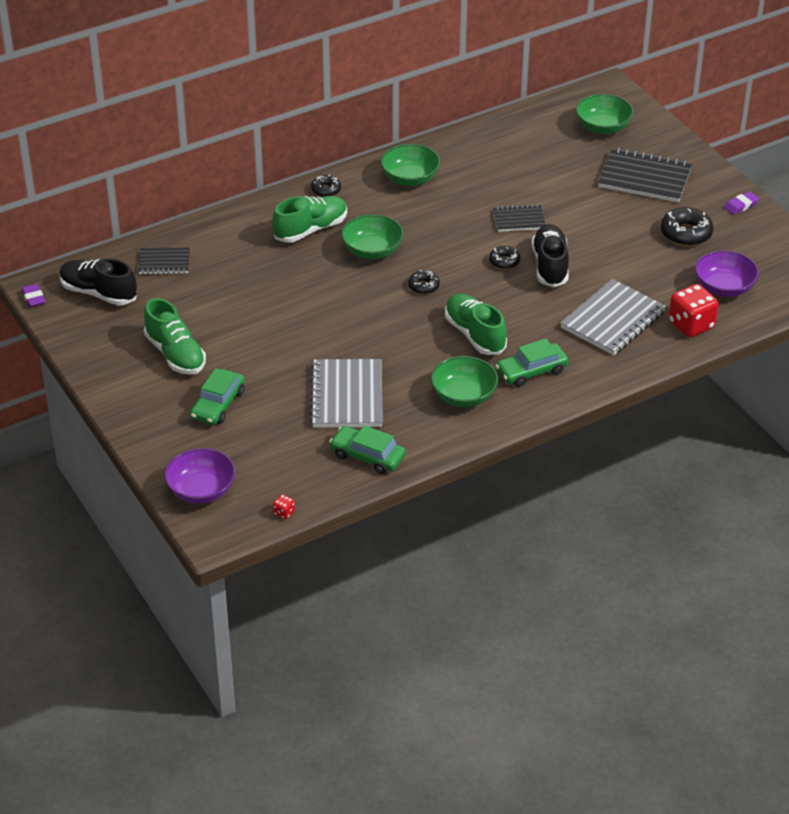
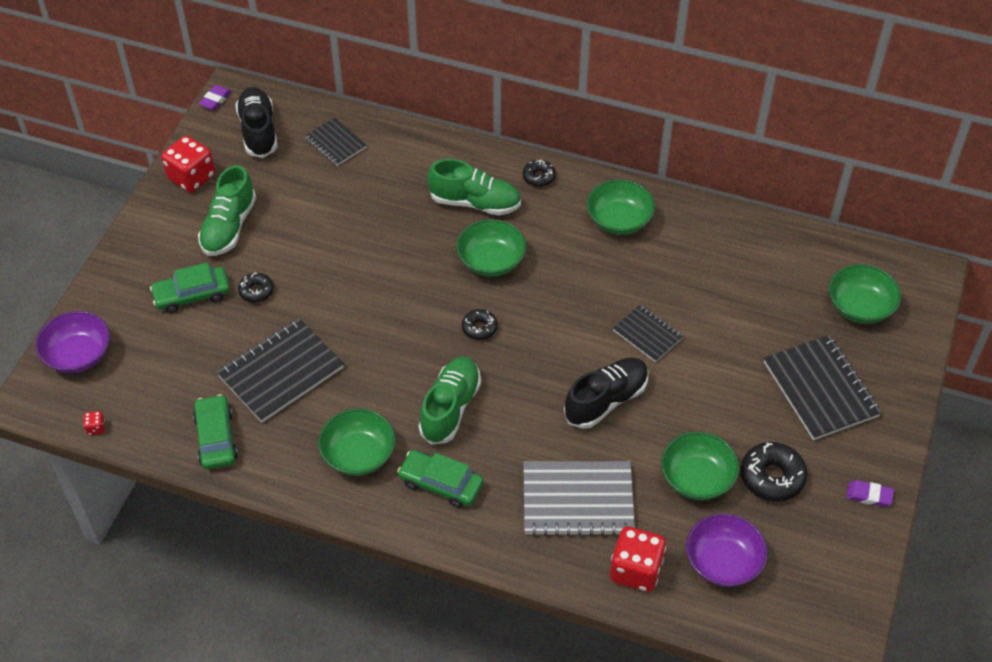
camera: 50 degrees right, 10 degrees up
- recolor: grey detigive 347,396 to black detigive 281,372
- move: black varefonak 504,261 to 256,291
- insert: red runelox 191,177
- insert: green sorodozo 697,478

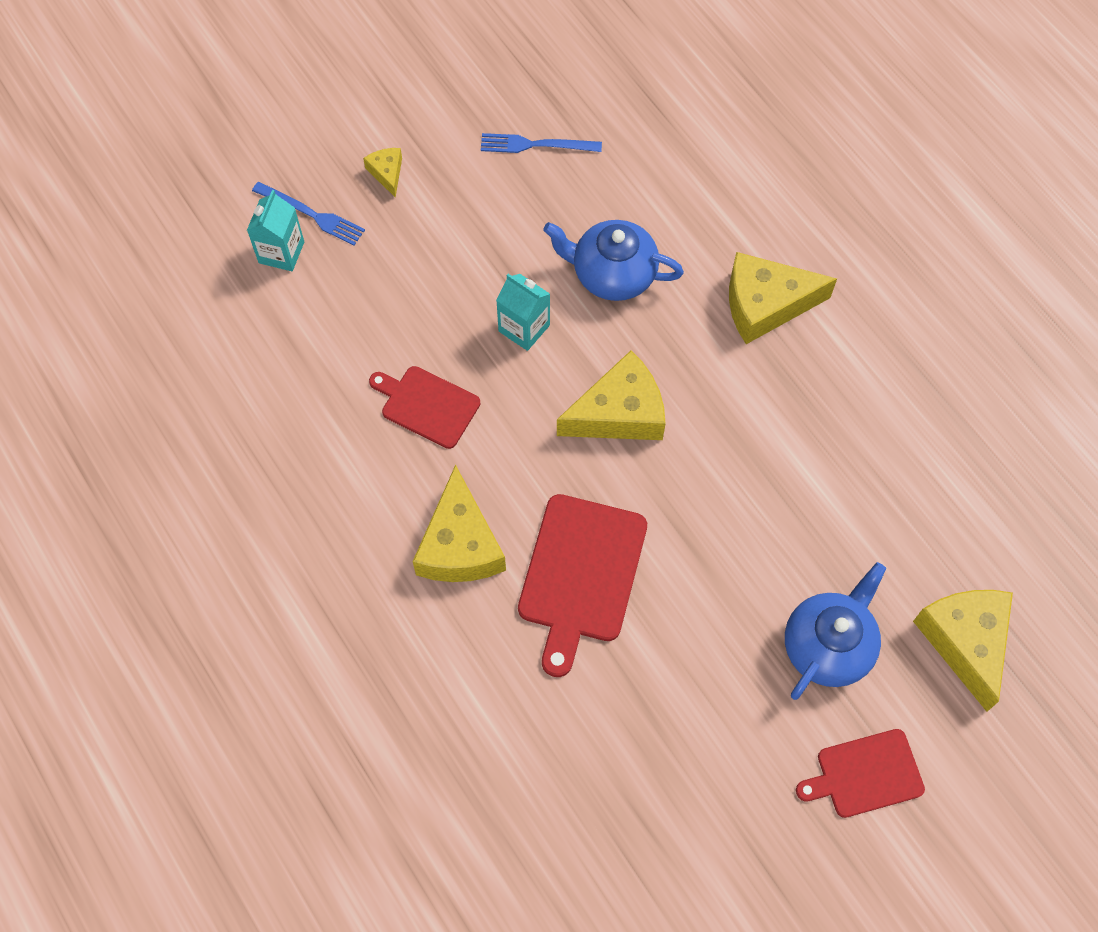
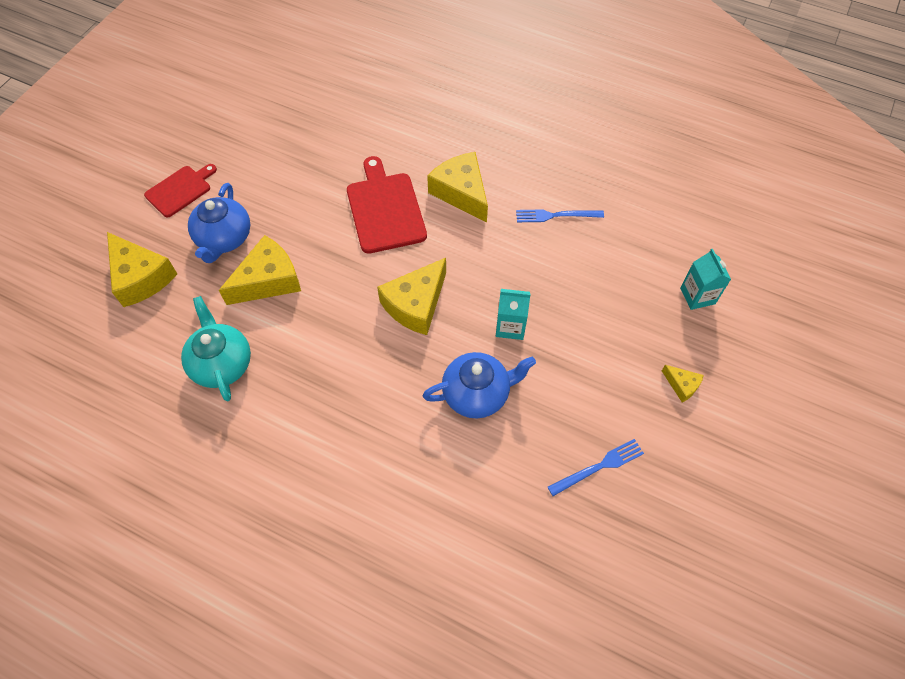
camera: 150 degrees right, 5 degrees down
- move: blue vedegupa 311,214 to 556,215
- delete: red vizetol 427,405
- move: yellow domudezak 765,304 to 268,280
- insert: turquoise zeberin 222,363

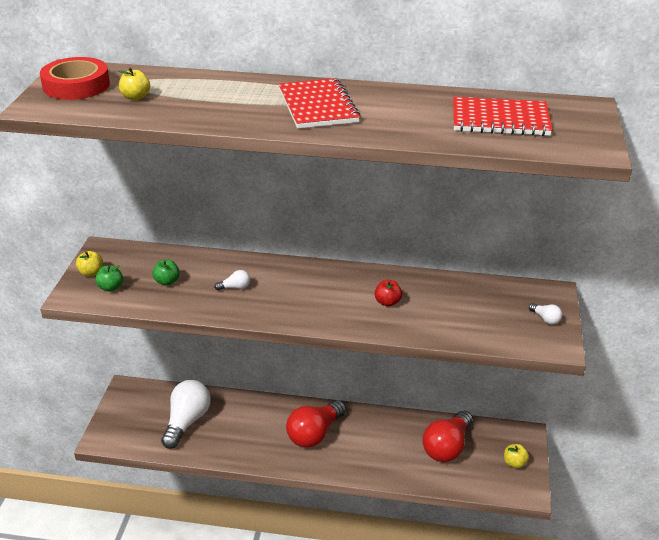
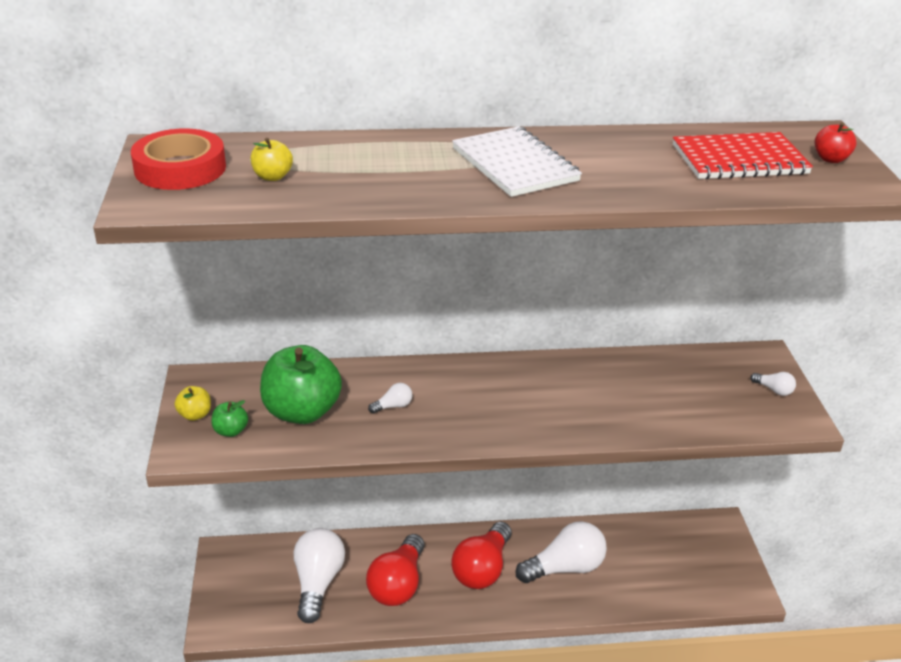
camera: 15 degrees left, 0 degrees up
- resize: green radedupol 167,281 = 302,411 x2.27
- recolor: red detigive 318,106 to white detigive 515,165
- move: red radedupol 387,302 to 830,159
- move: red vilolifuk 447,447 to 398,584
- delete: yellow radedupol 514,463
- insert: white vilolifuk 565,568

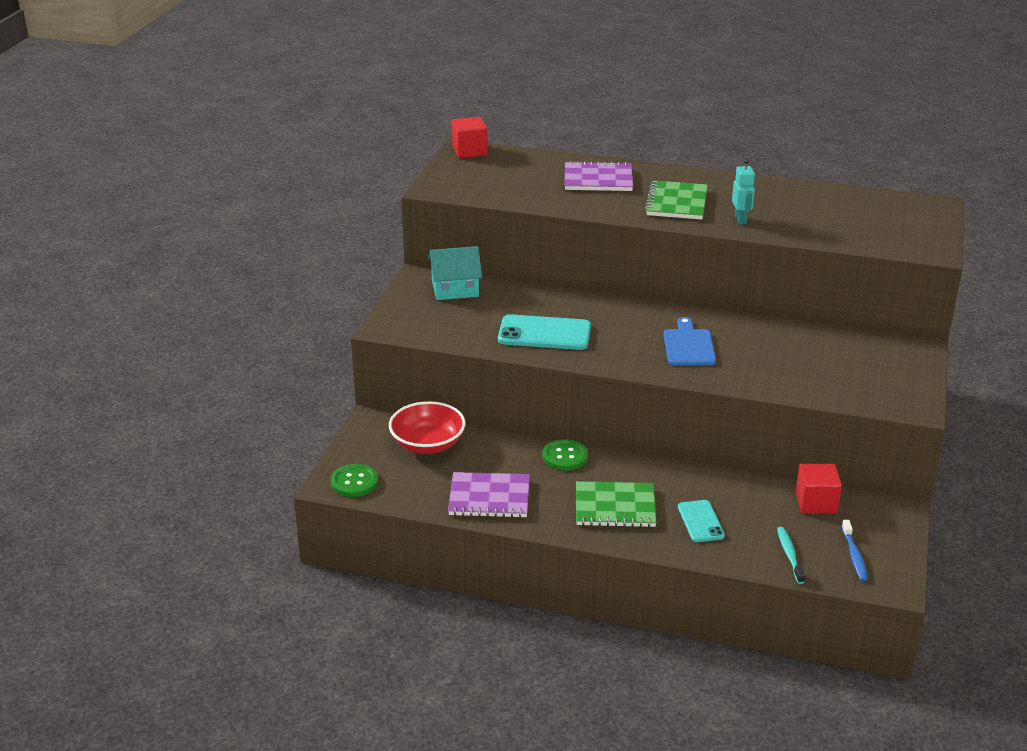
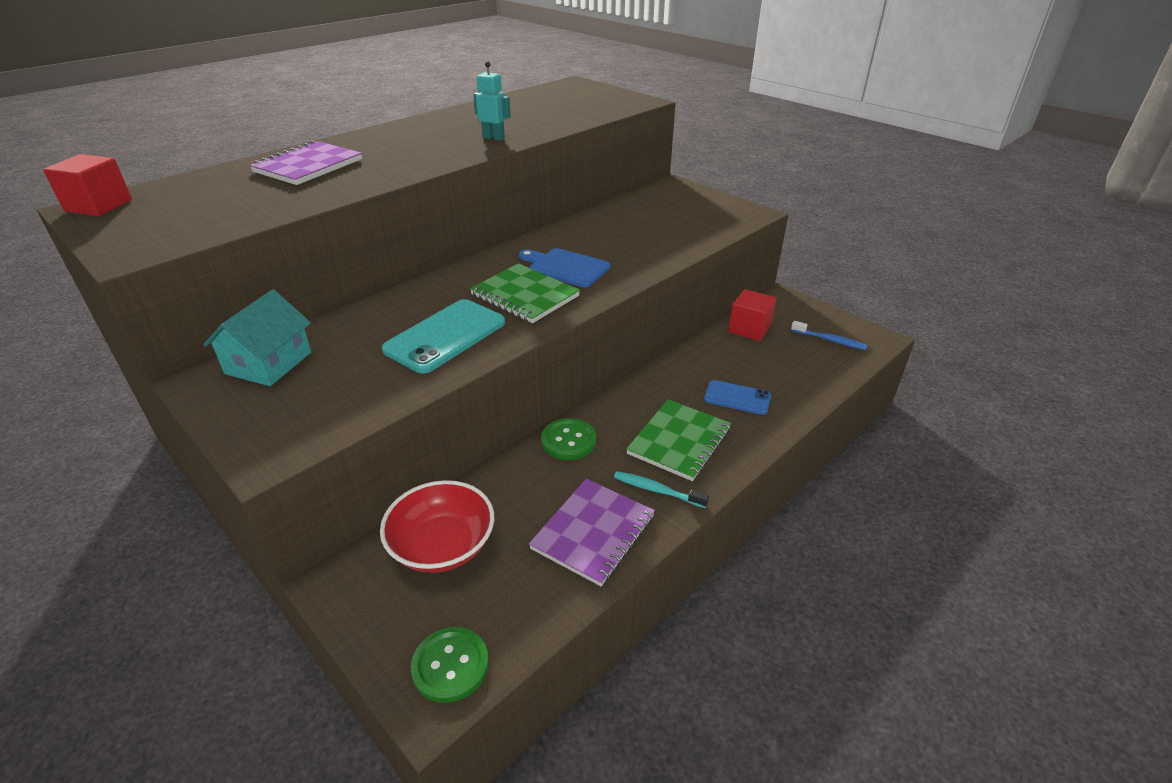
camera: 60 degrees left, 5 degrees up
- move: green detigive 676,202 to 525,295
- recolor: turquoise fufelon 700,521 to blue fufelon 737,398
- move: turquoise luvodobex 789,555 to 657,490

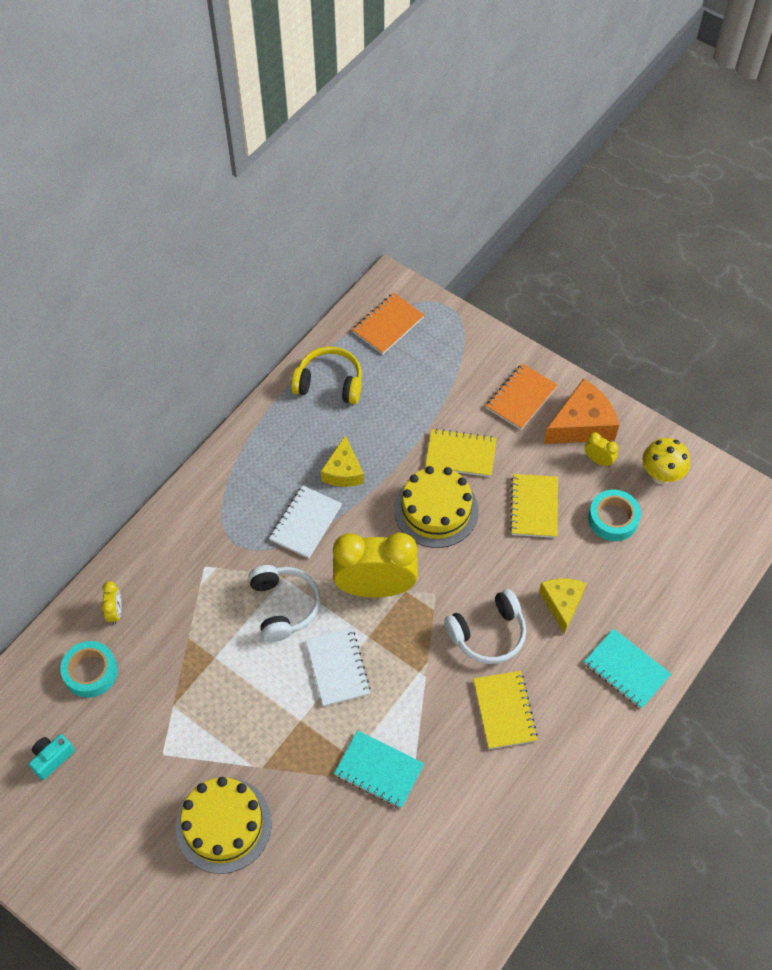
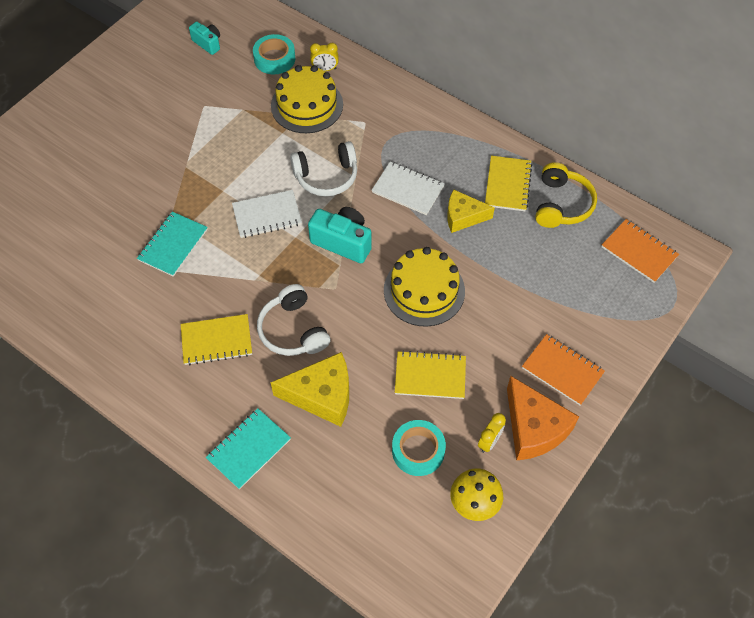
camera: 90 degrees right, 0 degrees up
- move: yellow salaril 223,825 to 307,105
- replace: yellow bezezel 375,587 to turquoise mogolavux 343,242
- move: yellow detigive 460,454 to 507,185
- resize: yellow domudezak 562,603 = 322,395 x1.50

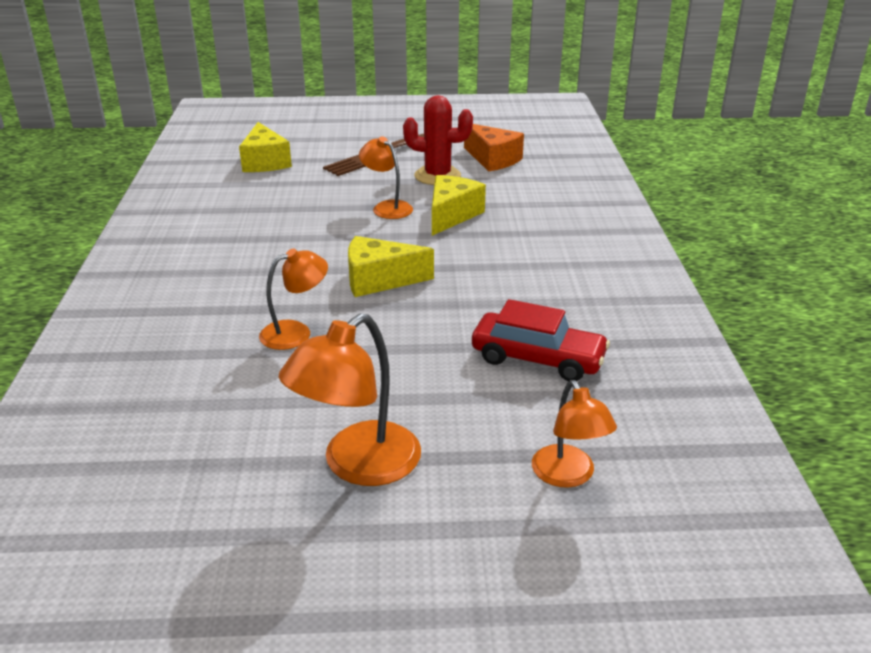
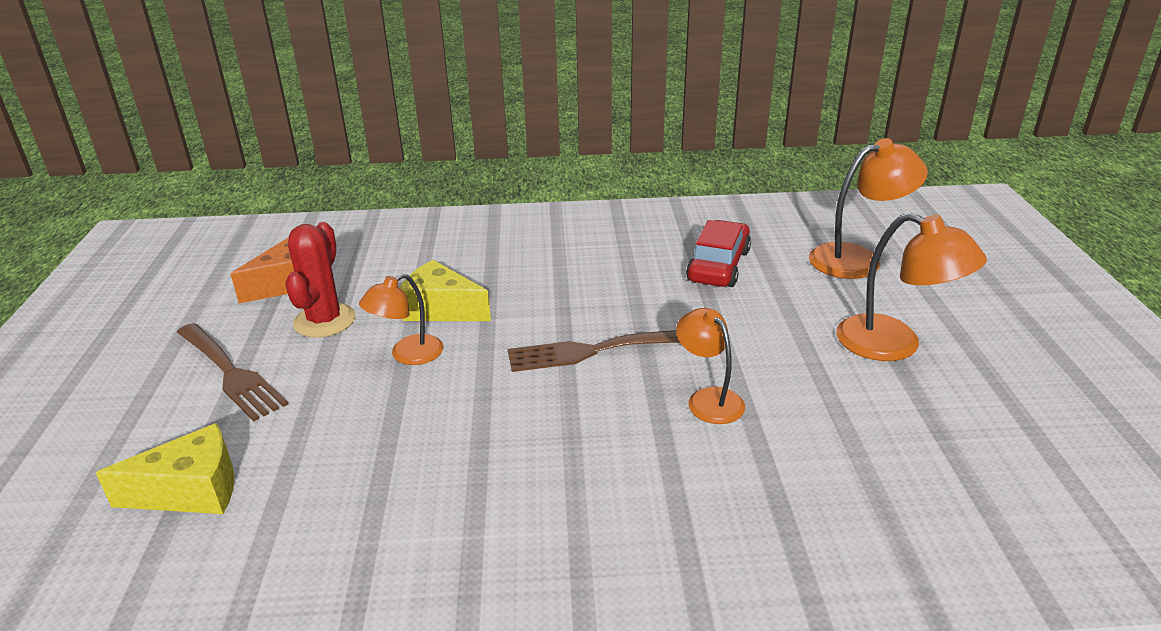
camera: 90 degrees left, 0 degrees up
- replace: yellow domudezak 379,280 to brown vedegupa 593,351
- resize: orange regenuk 568,476 = 857,259 x1.56

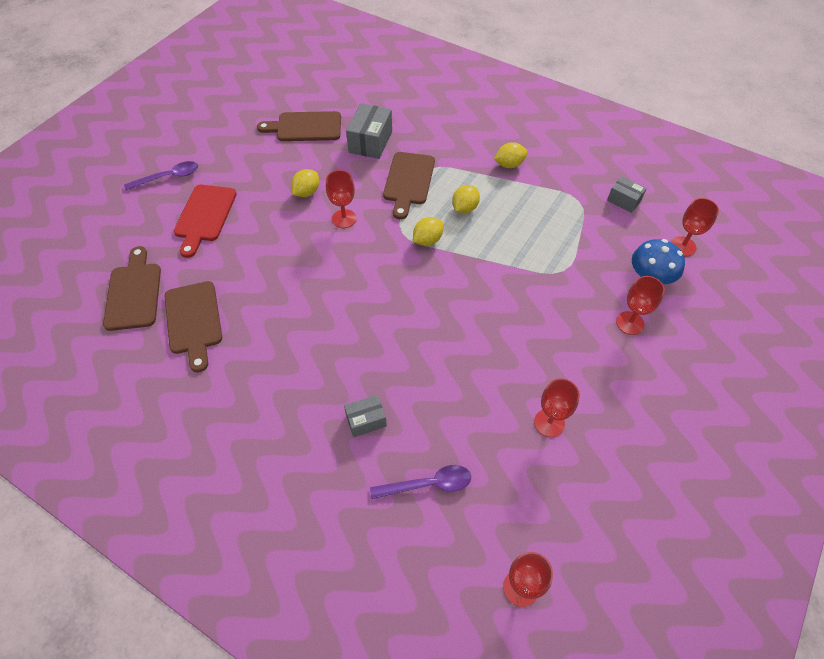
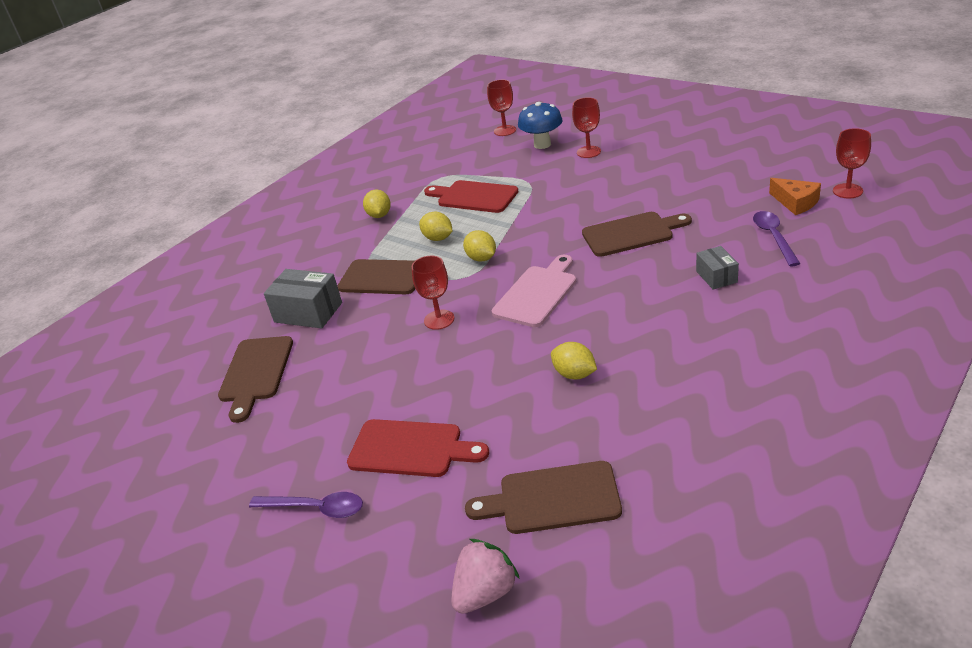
camera: 80 degrees left, 20 degrees down
- rotate: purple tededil 168,177 = 315,508 120 degrees clockwise
- move: brown vizetol 193,321 to 631,234
- move: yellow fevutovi 306,192 to 574,374
- delete: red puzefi 549,423
- delete: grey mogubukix 624,200
- insert: red vizetol 474,197
- insert: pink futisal 485,593
- insert: pink vizetol 537,294
- insert: orange domudezak 795,202

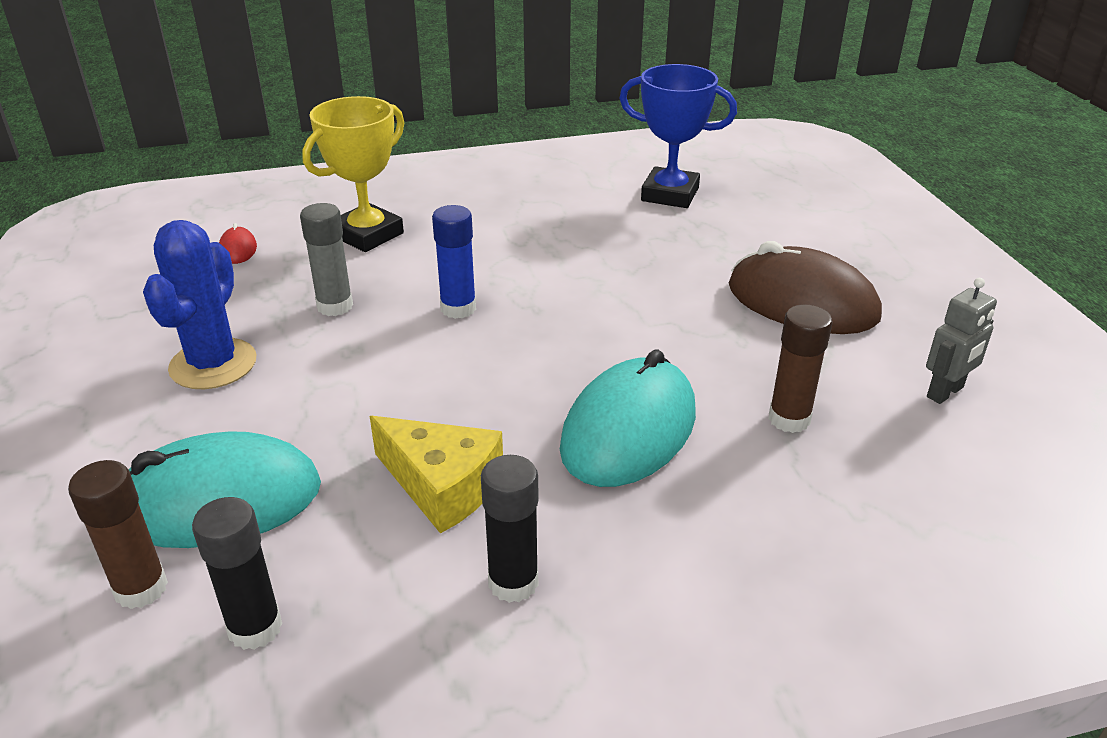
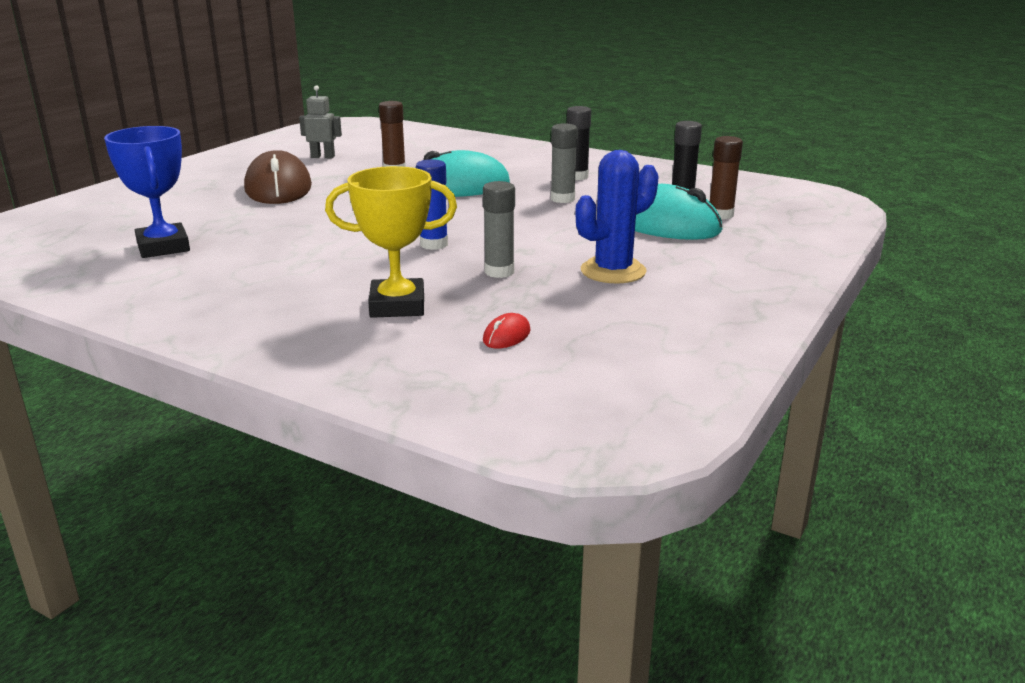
camera: 135 degrees left, 10 degrees down
- replace: yellow domudezak 442,485 to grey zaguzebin 562,199

